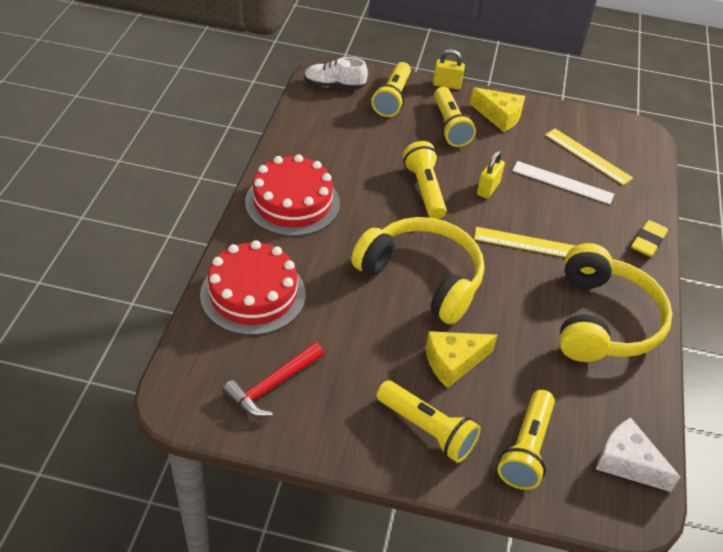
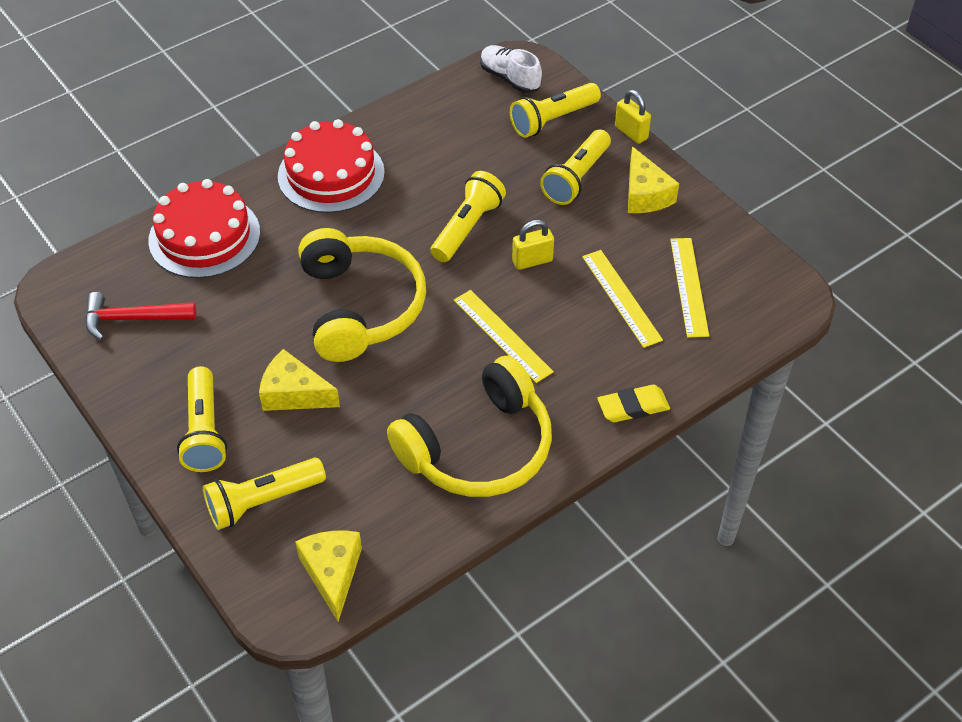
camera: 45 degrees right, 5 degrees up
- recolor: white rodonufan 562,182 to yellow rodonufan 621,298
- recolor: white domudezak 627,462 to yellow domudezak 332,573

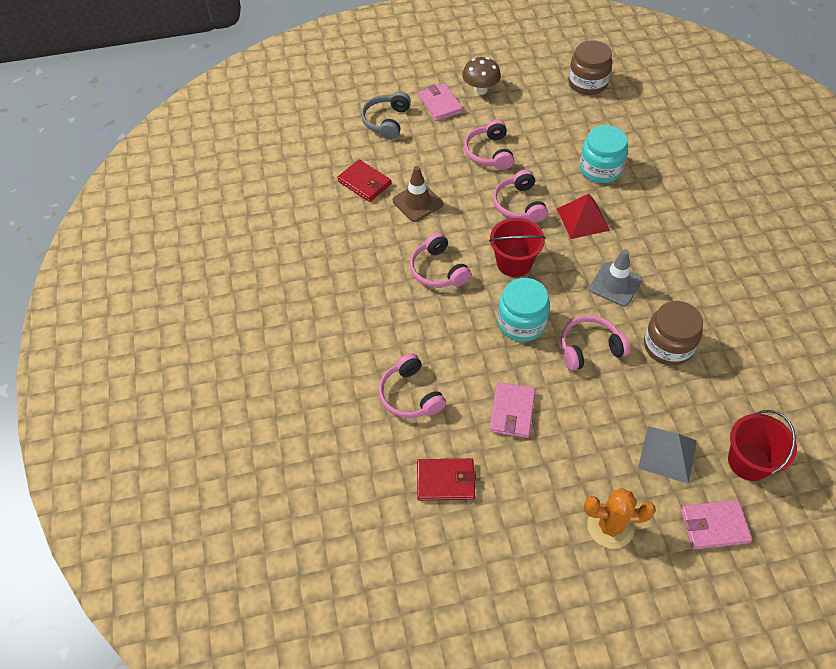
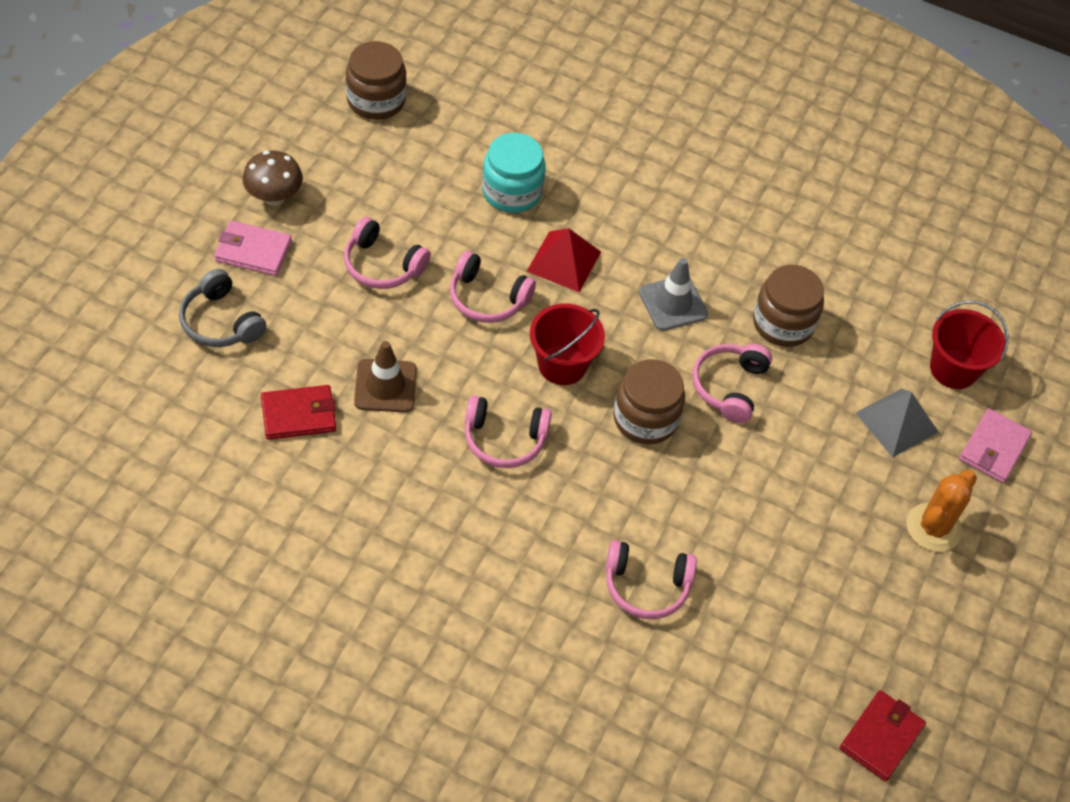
camera: 60 degrees left, 0 degrees up
- move: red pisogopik 446,481 to 881,737
- delete: pink pisogopik 512,412
- recolor: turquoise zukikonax 521,322 to brown zukikonax 645,418

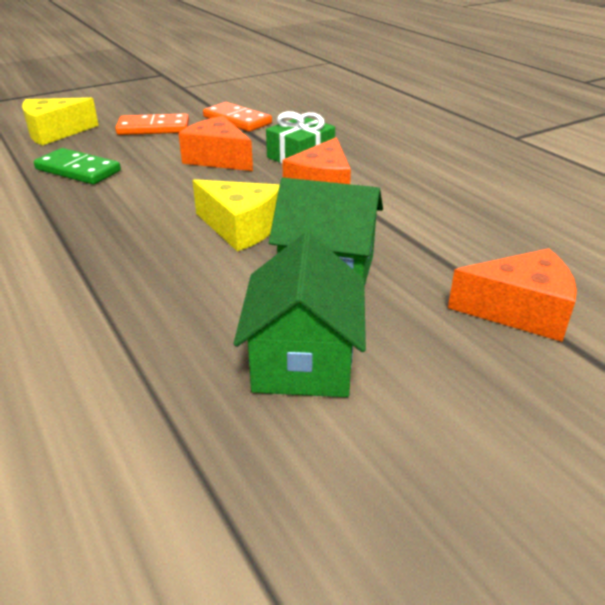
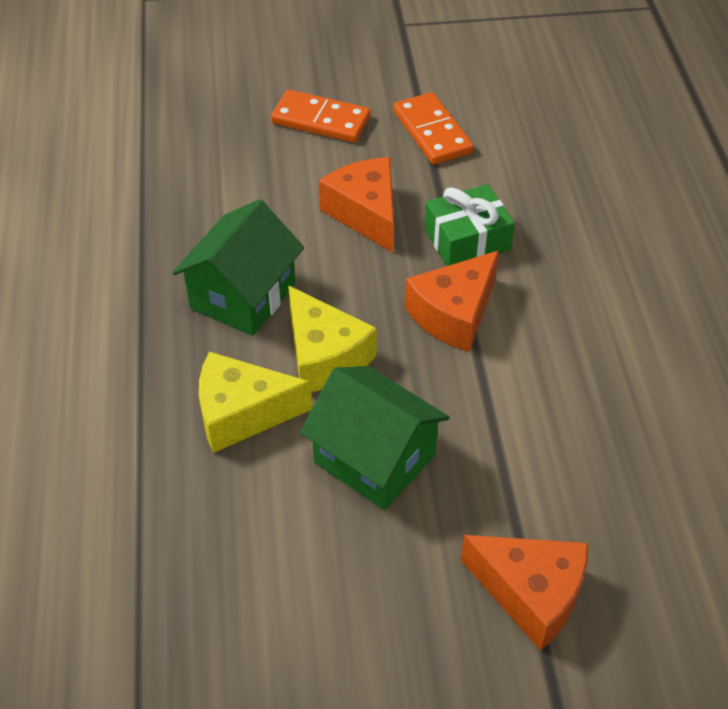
camera: 25 degrees right, 15 degrees up
- move: yellow domudezak 55,133 to 242,413
- delete: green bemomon 78,170
- move: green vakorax 303,360 to 243,296

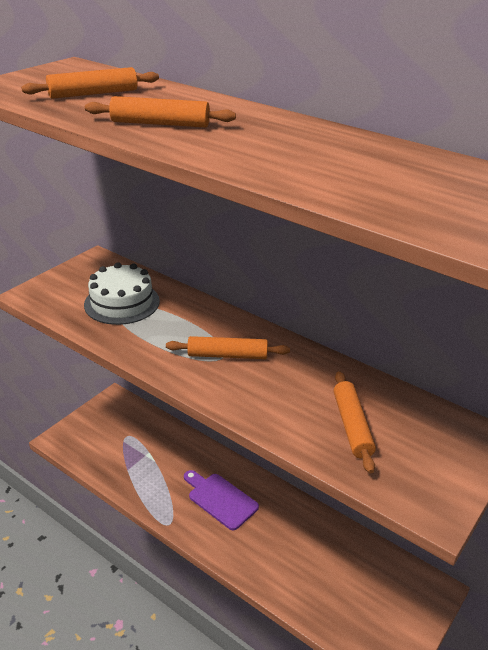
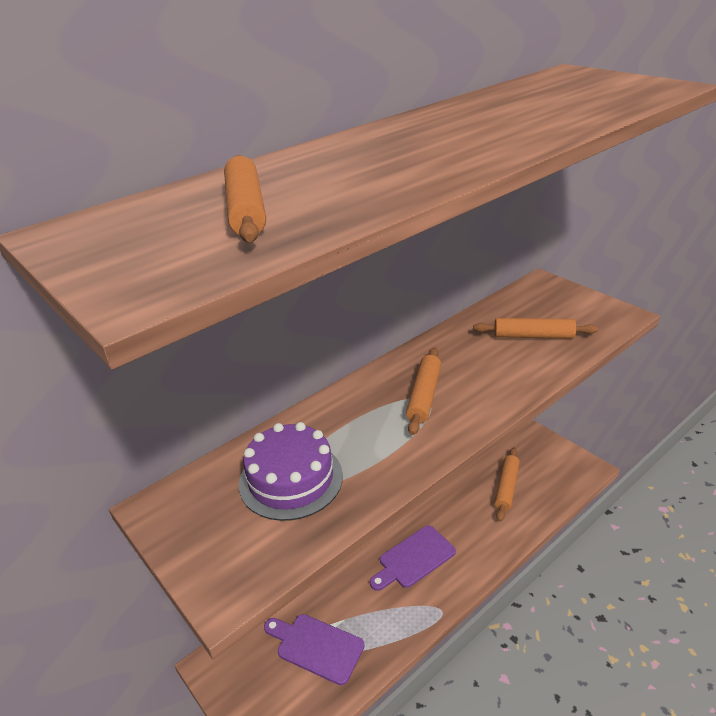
camera: 75 degrees left, 0 degrees up
- recolor: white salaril 122,303 to purple salaril 291,479
- move: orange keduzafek 160,124 to 506,487
- insert: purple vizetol 316,647

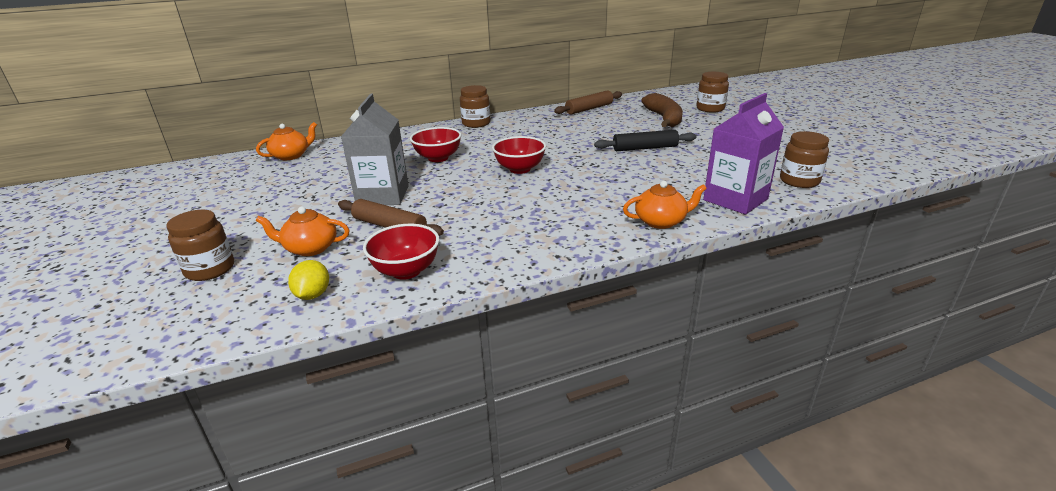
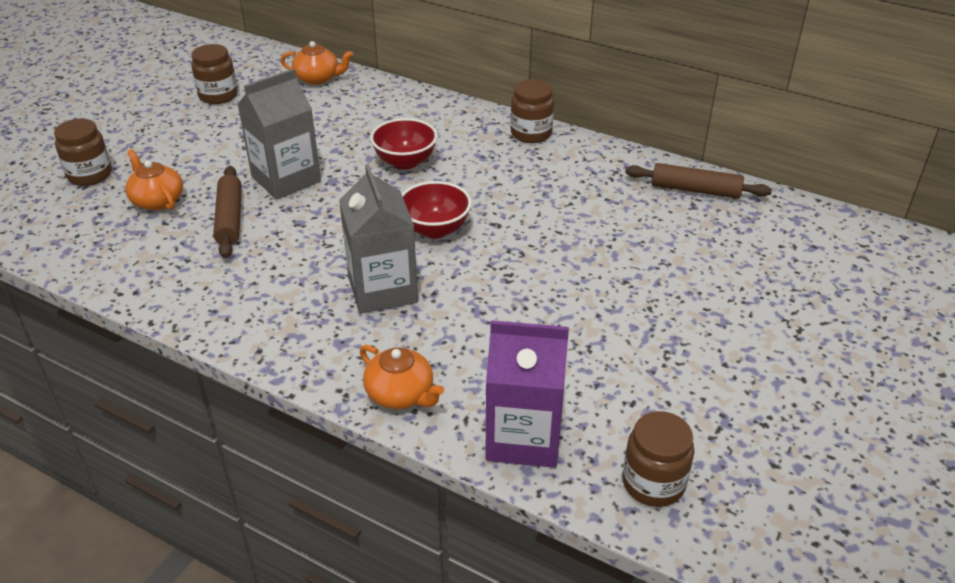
camera: 50 degrees right, 10 degrees up
- delete: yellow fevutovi 313,295
- delete: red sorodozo 406,271
- delete: black keduzafek 645,148
- delete: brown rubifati 664,118
- move: brown zukikonax 710,109 to 218,95
- insert: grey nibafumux 382,289

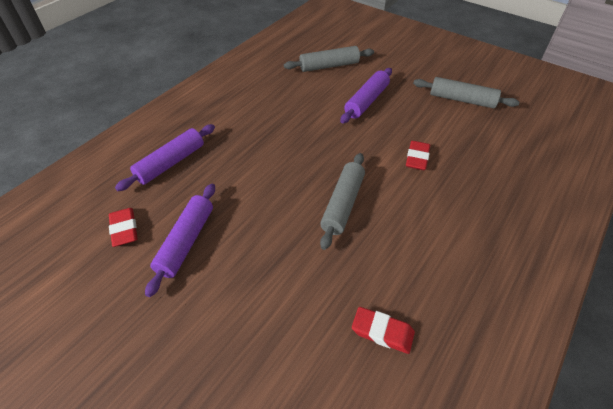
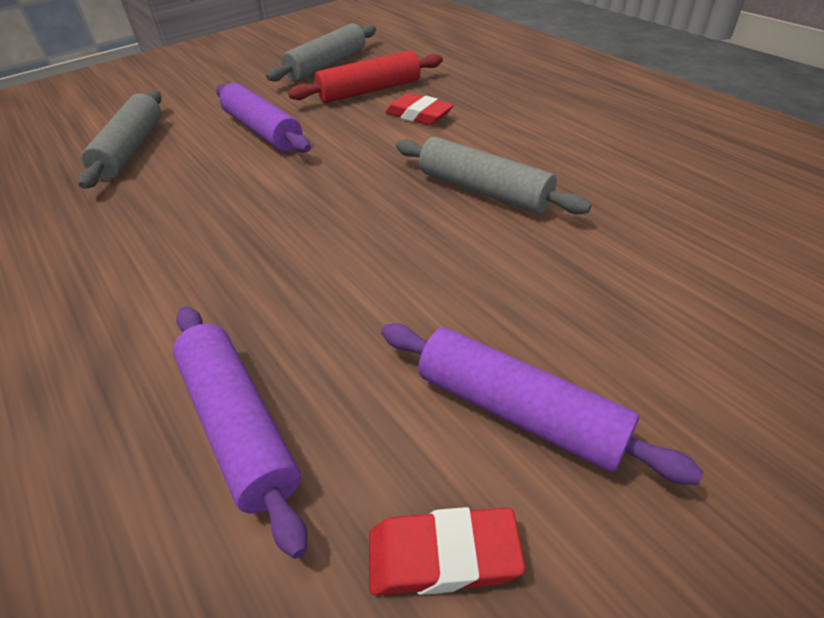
camera: 70 degrees left, 5 degrees down
- delete: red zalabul 382,332
- insert: red keduzafek 369,90

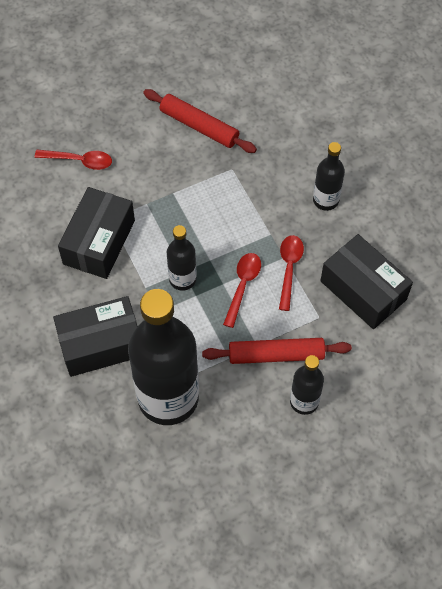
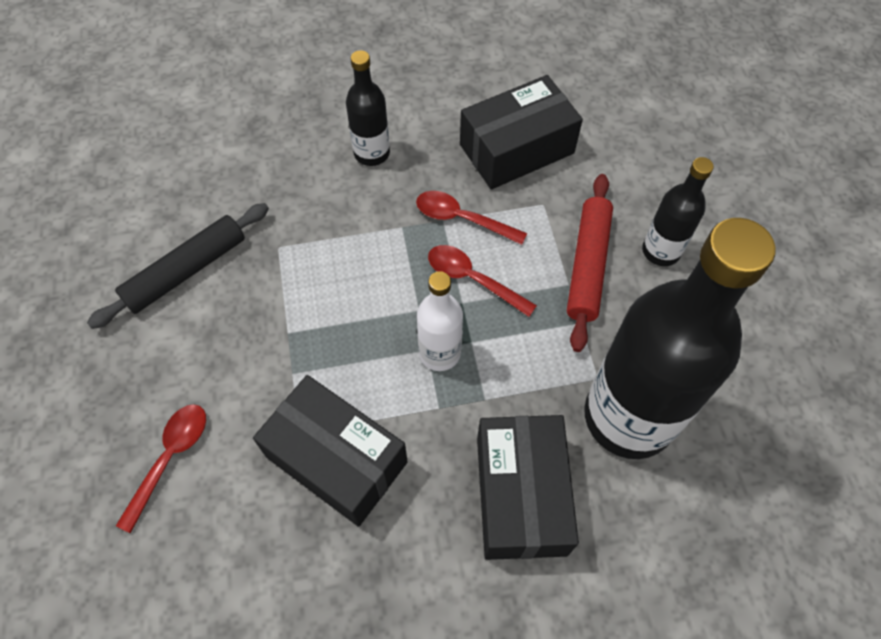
camera: 75 degrees left, 0 degrees up
- recolor: red keduzafek 199,126 to black keduzafek 186,271
- recolor: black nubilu 182,279 to white nubilu 439,353

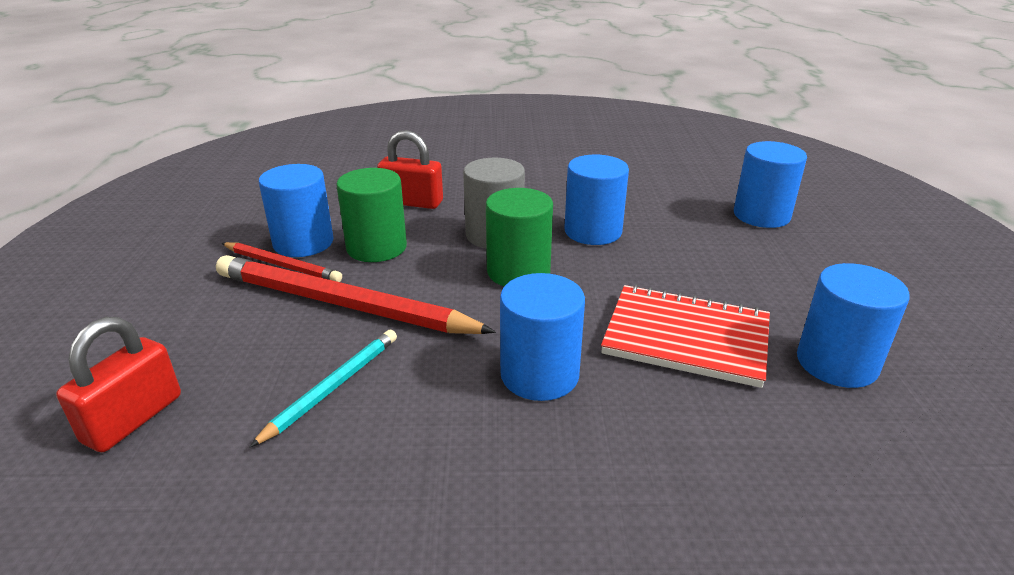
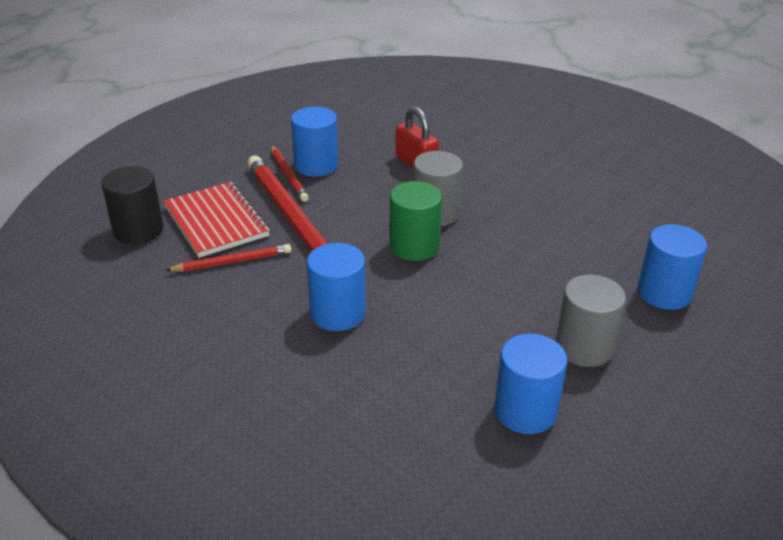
camera: 40 degrees right, 5 degrees up
- replace: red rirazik 133,419 to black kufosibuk 138,230
- recolor: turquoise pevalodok 333,387 to red pevalodok 232,262
- delete: green kufosibuk 376,247
- delete: blue kufosibuk 593,231
- move: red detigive 686,338 to 216,222
- insert: grey kufosibuk 584,347

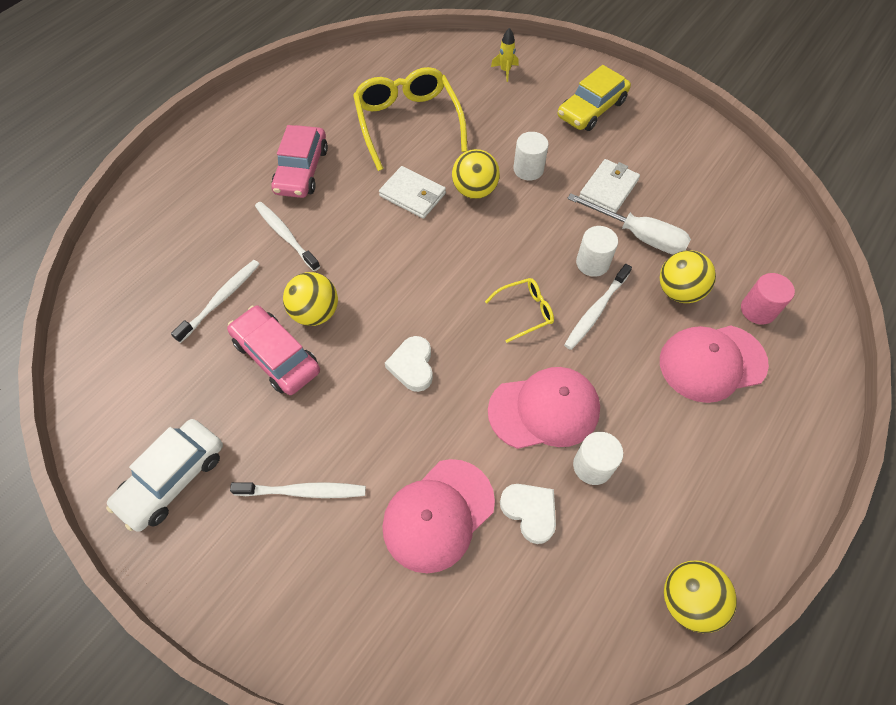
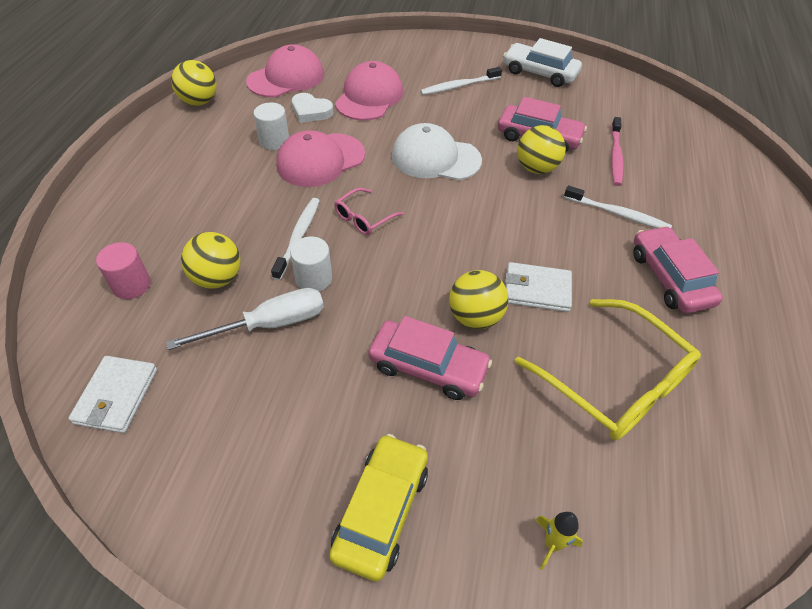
camera: 155 degrees right, 10 degrees down
- rotate: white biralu 173,478 = 540,73 75 degrees counterclockwise
- recolor: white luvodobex 221,299 to pink luvodobex 615,156
- replace: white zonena 412,366 to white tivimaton 435,158
- recolor: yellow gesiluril 524,312 to pink gesiluril 364,218
- replace: white kufosibuk 528,169 to pink biralu 428,367
- rotate: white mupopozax 639,235 = 269,324 150 degrees clockwise
- move: white pisogopik 608,189 to 116,396
- move: pink tivimaton 712,363 to 286,78

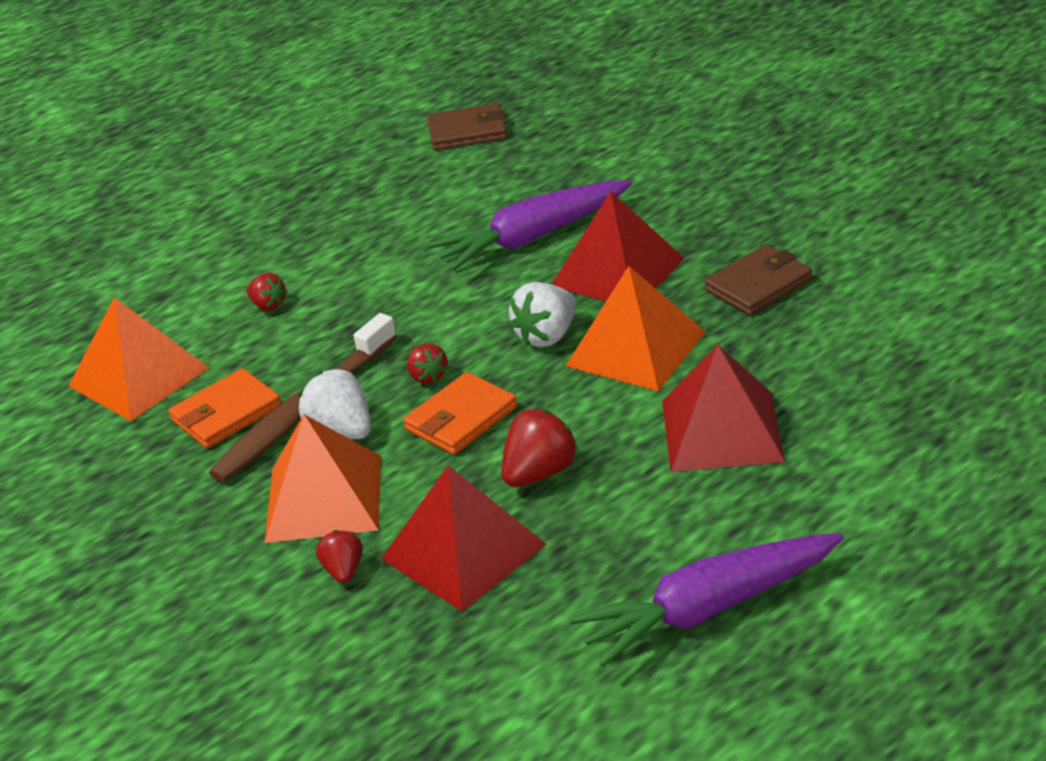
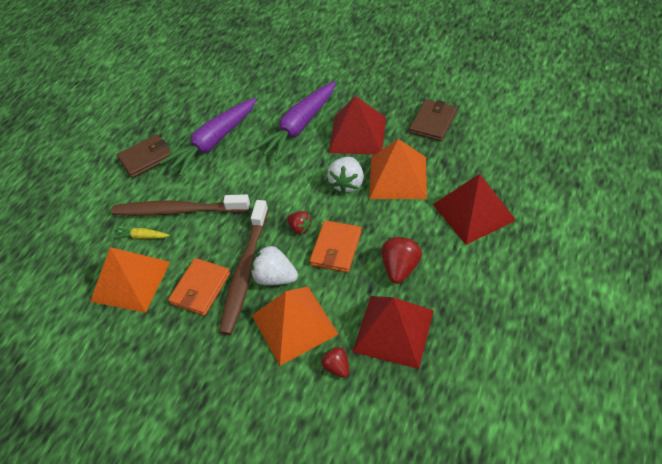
camera: 25 degrees left, 15 degrees up
- replace: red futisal 268,305 to brown luvodobex 179,210
- move: brown pisogopik 467,132 to 146,158
- move: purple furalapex 708,609 to 213,142
- insert: yellow furalapex 142,237

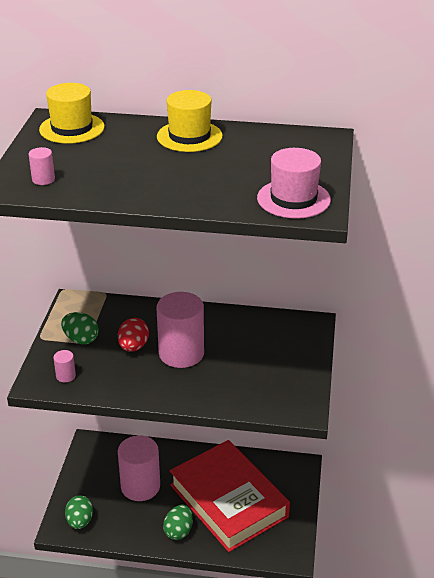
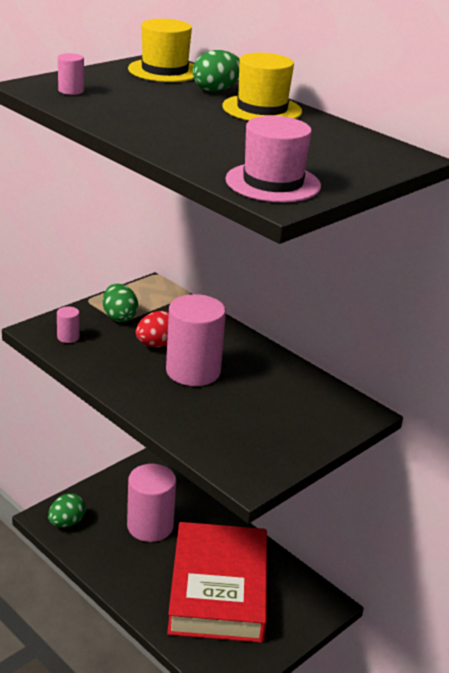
camera: 35 degrees right, 5 degrees down
- move: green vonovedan 178,531 to 216,90

